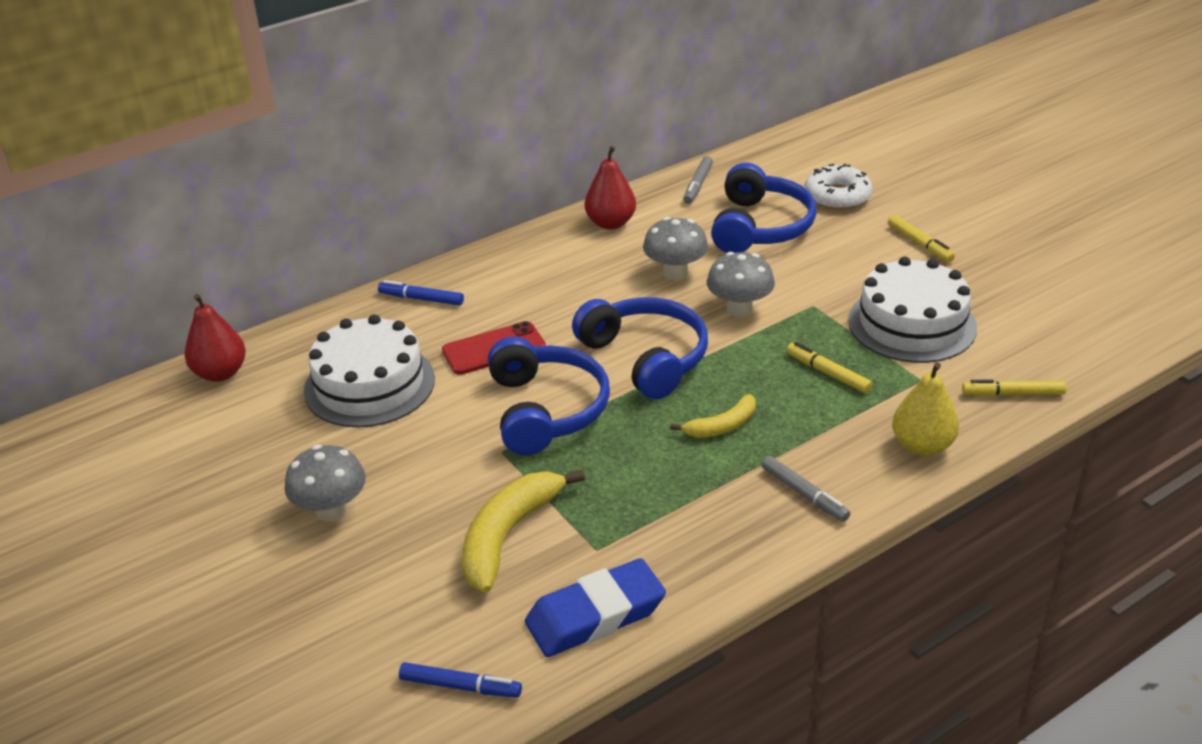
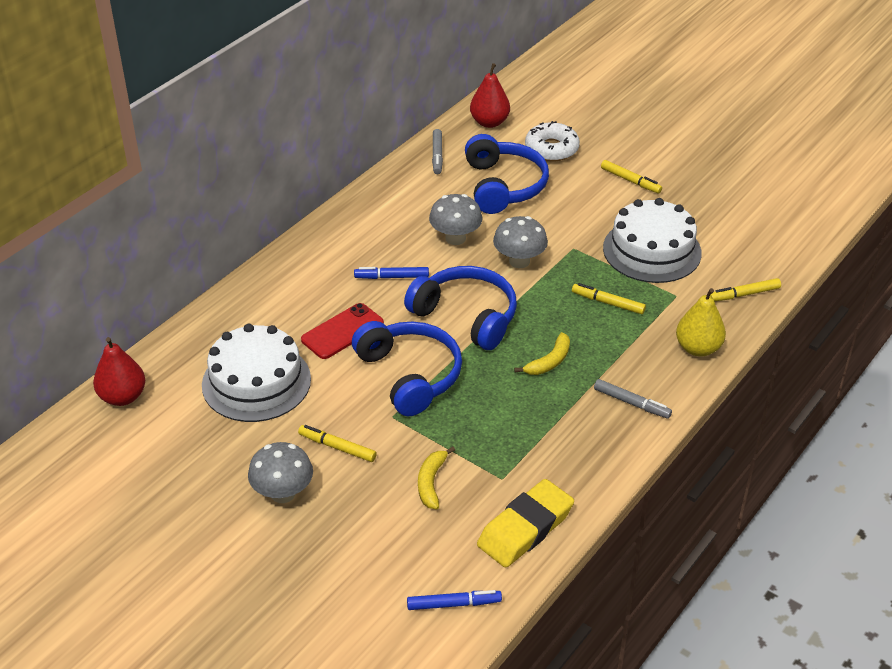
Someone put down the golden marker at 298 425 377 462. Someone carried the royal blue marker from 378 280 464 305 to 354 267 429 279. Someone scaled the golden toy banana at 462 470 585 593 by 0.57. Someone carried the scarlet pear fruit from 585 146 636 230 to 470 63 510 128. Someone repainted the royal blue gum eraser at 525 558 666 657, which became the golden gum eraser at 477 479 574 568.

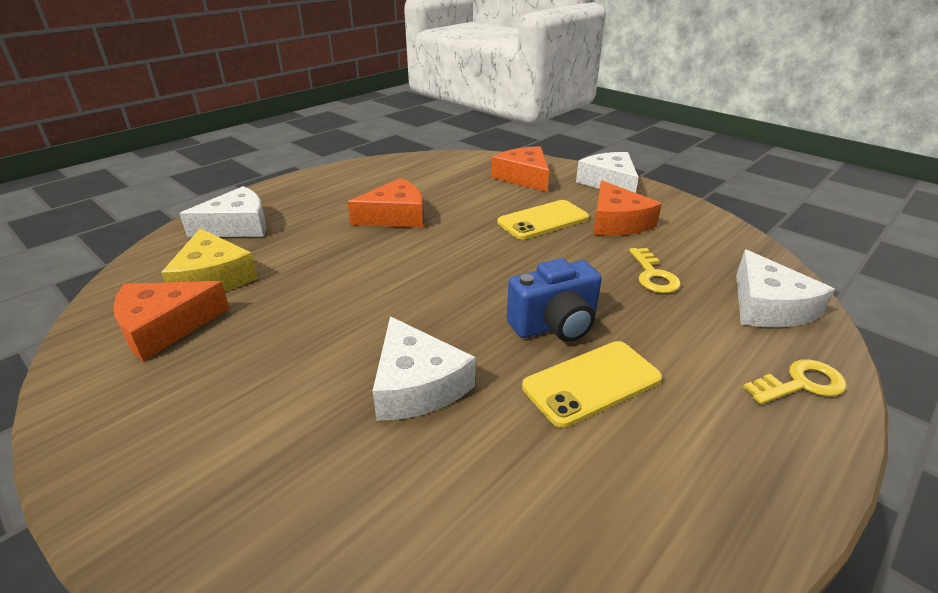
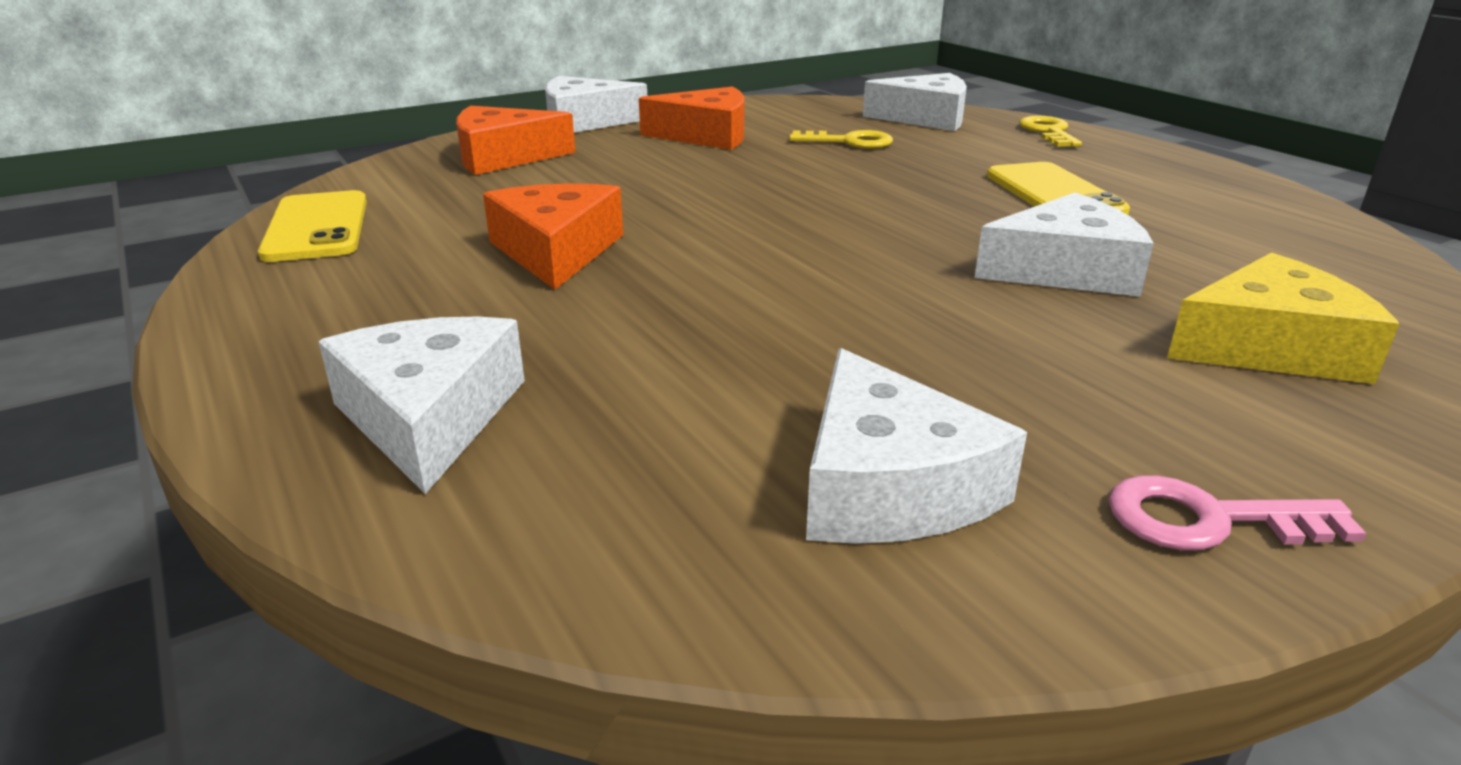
Someone carried the golden smartphone from 497 200 589 240 to 258 190 367 262. Someone repainted the orange-coloured piece of cheese at 113 281 230 361, which became the white piece of cheese at 806 348 1027 544. Someone put down the rose-pink key at 1108 475 1367 550. Someone carried the golden piece of cheese from 161 228 258 291 to 1167 252 1400 384. Someone took away the royal blue photo camera at 507 258 602 342.

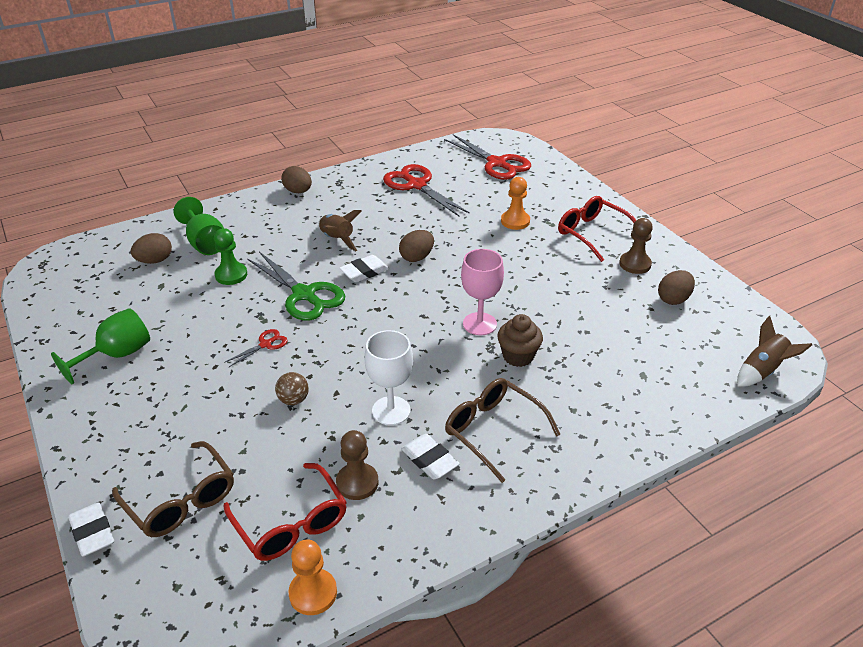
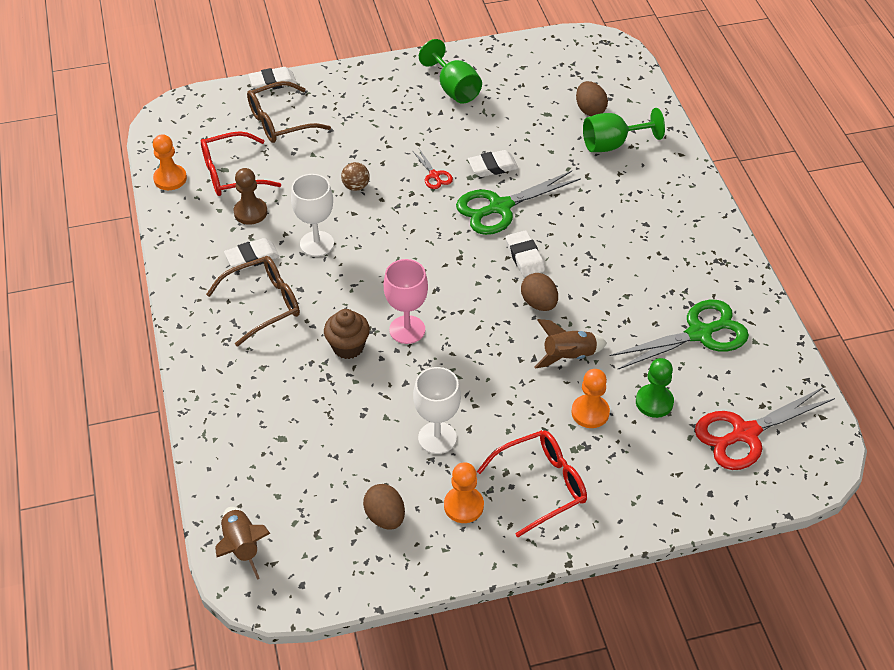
Someone put down the white goblet at 413 367 461 454. Someone repainted the russet chess pawn at 619 218 653 274, which became the orange-coloured chess pawn at 444 462 484 523. Someone put down the white gum eraser at 468 150 519 177. Someone carried the russet toy rocket from 318 210 362 251 to 534 319 607 368. Someone repainted the scarlet shears at 383 164 470 216, which became the leaf-green shears at 609 300 749 370. Someone carried the leaf-green chess pawn from 214 228 247 285 to 636 358 674 418. Someone took away the russet toy egg at 281 166 312 193.

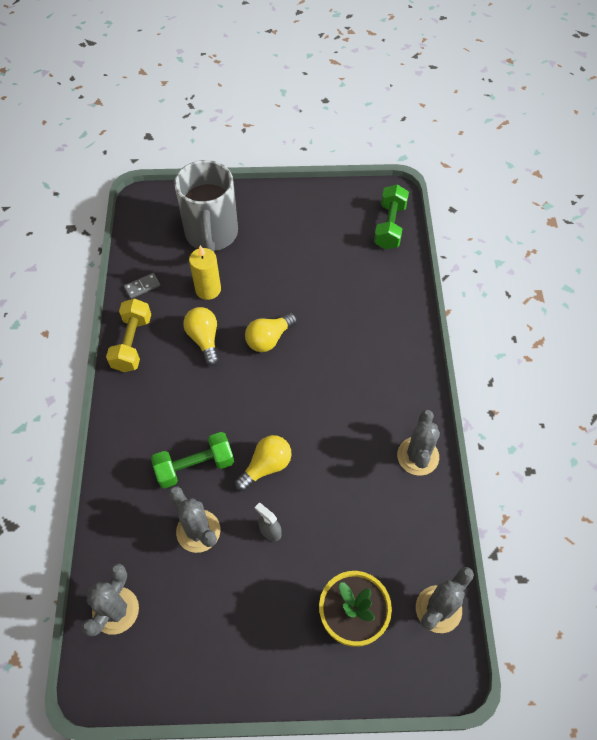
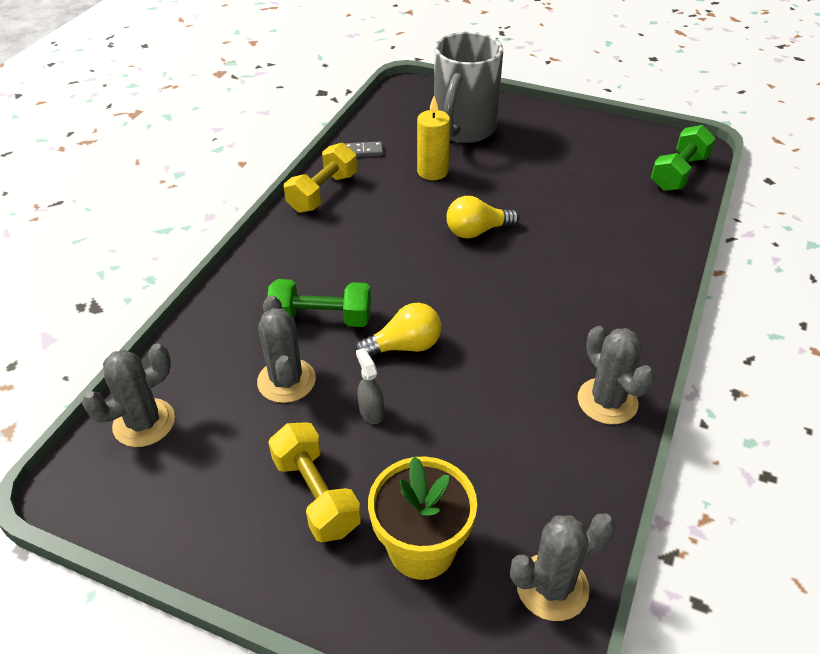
Someone put down the golden free weight at 268 422 361 542. Someone rotated the gray cactus at 397 410 440 476 by 60 degrees counterclockwise. Someone took away the golden bulb at 183 307 219 366.

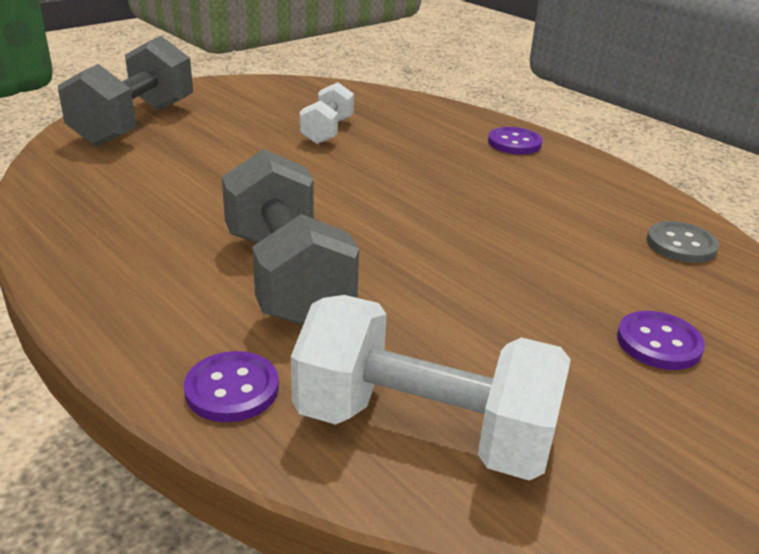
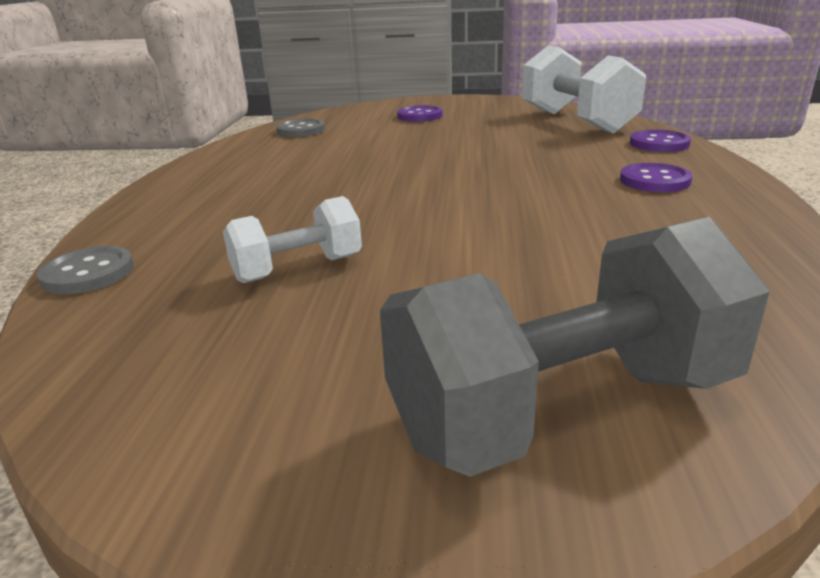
Someone put down the gray button at 37 246 134 294. Someone carried the violet button from 488 127 542 155 to 620 163 693 192. Someone took away the gray free weight at 222 149 359 325.

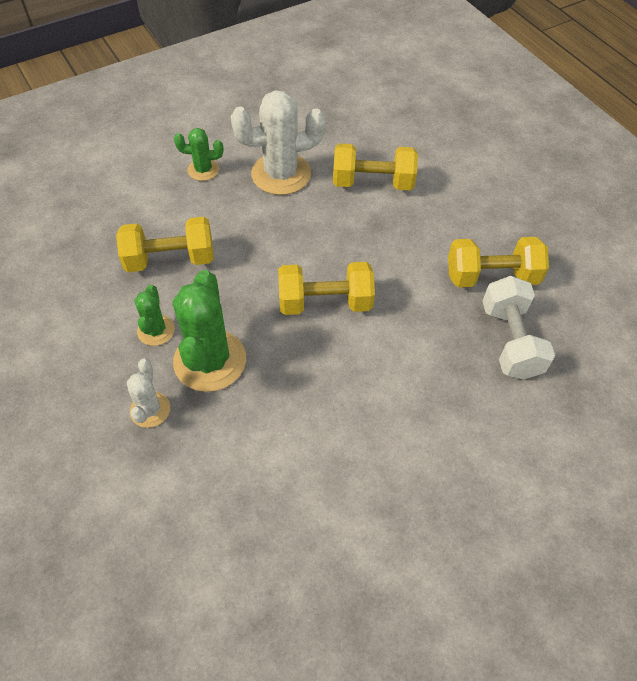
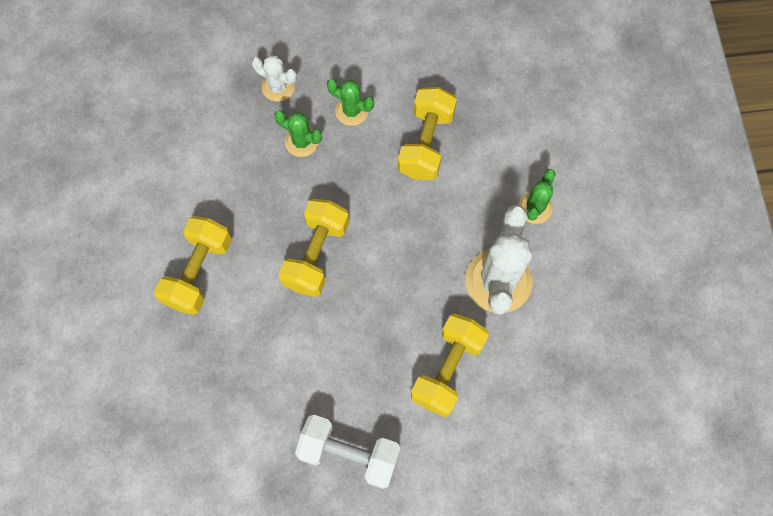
Someone carried the golden free weight from 448 237 549 287 to 154 216 232 315. Someone scaled the leaf-green cactus at 173 270 246 392 by 0.53. Someone carried the white free weight from 482 276 555 380 to 295 415 401 489.

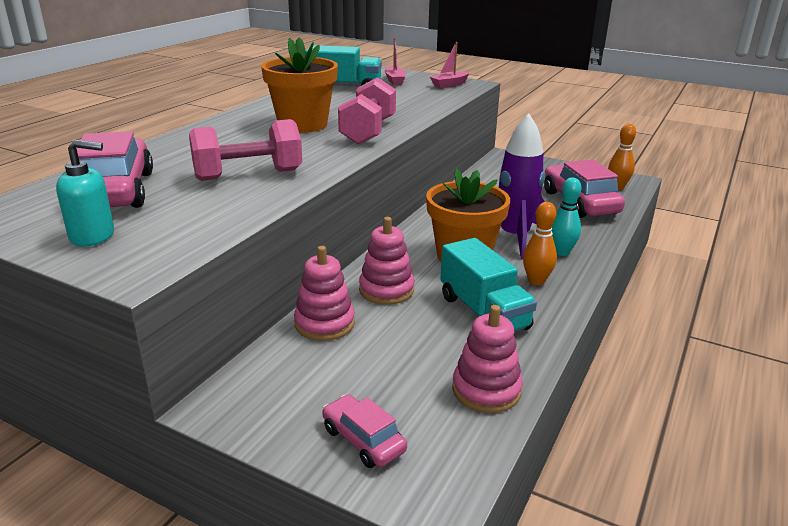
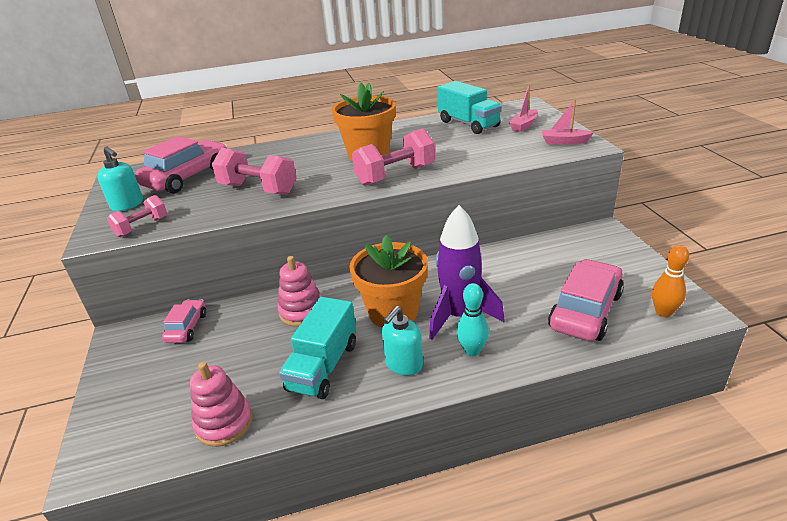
Someone put down the rose-pink free weight at 107 195 167 237. Someone carried the rose-pink toy car from 322 394 407 468 to 162 300 206 343. Someone swapped the orange-coloured skittle at 523 202 557 285 for the teal soap pump at 382 306 423 376. Someone took away the rose-pink stacking rings at 294 246 355 341.

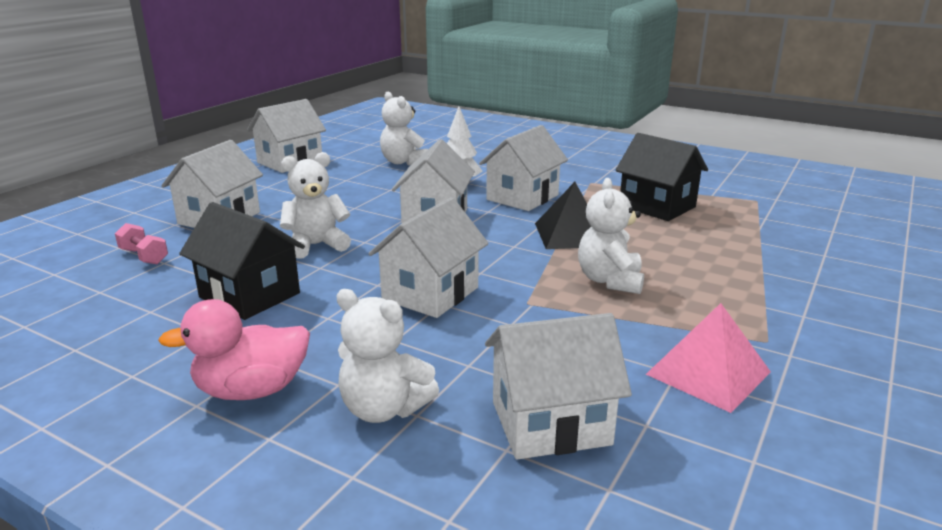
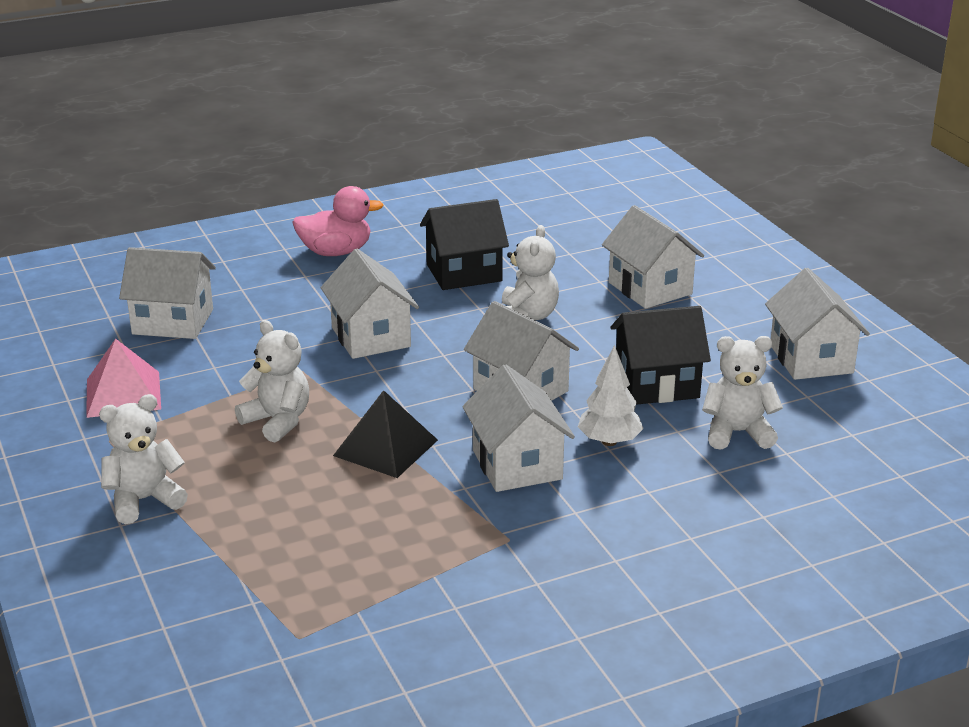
Someone carried the white teddy bear from 336 289 439 423 to 99 394 188 524. Someone rotated the white house at 485 313 632 460 by 75 degrees clockwise. Someone rotated the rose-pink toy duck at 158 299 310 400 by 60 degrees clockwise. Someone carried the black house from 615 133 708 221 to 610 306 711 405. Someone took away the rose-pink free weight at 115 223 168 264.

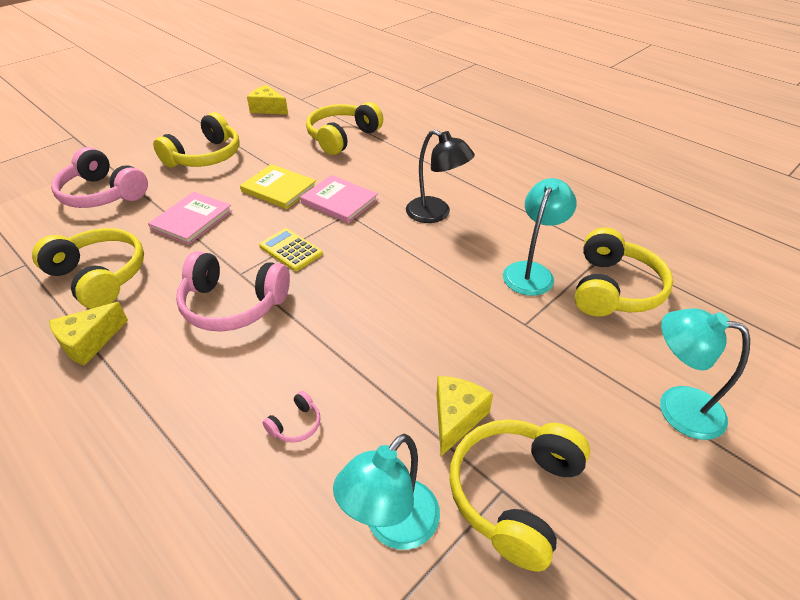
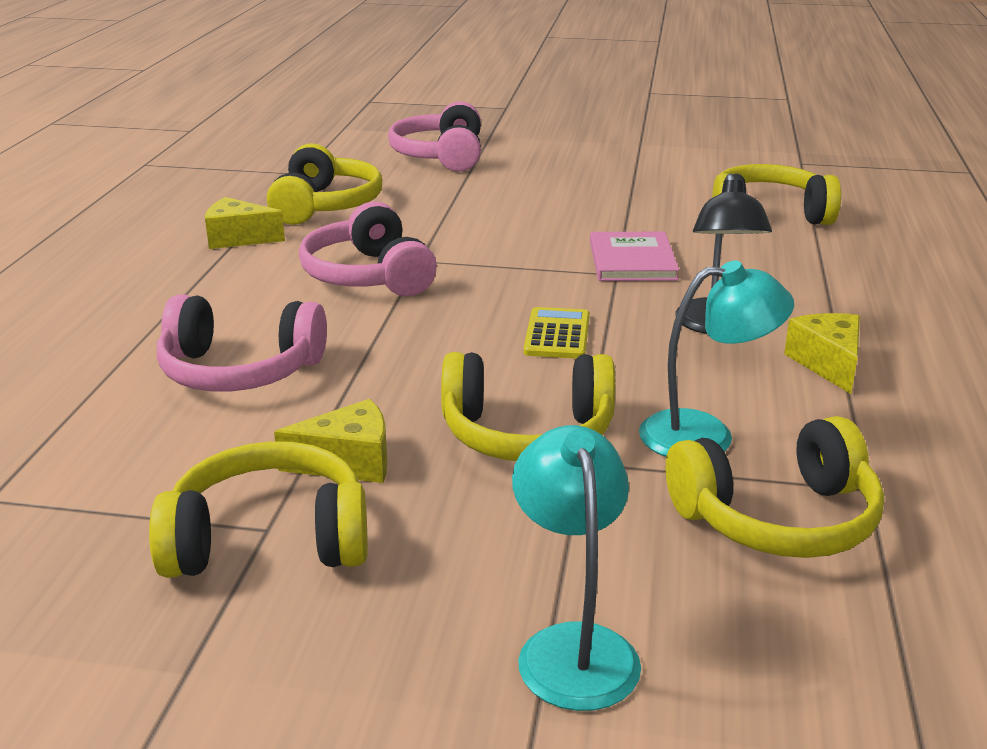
Someone scaled the rose-pink headset at 262 391 320 443 by 2.38. Someone carried the golden headset from 153 112 240 167 to 441 352 615 461. Someone carried the golden adding machine from 259 228 323 271 to 523 307 590 359. Someone carried the golden piece of cheese from 247 85 288 115 to 784 313 860 394. Someone took away the rose-pink book at 148 192 232 245. Someone took away the golden book at 240 164 316 209. Someone took away the teal reading lamp at 333 434 440 550.

